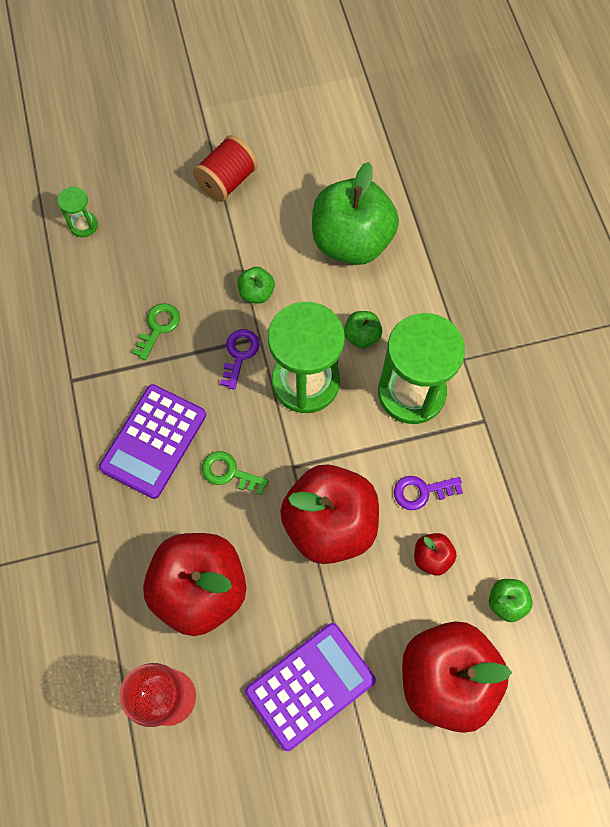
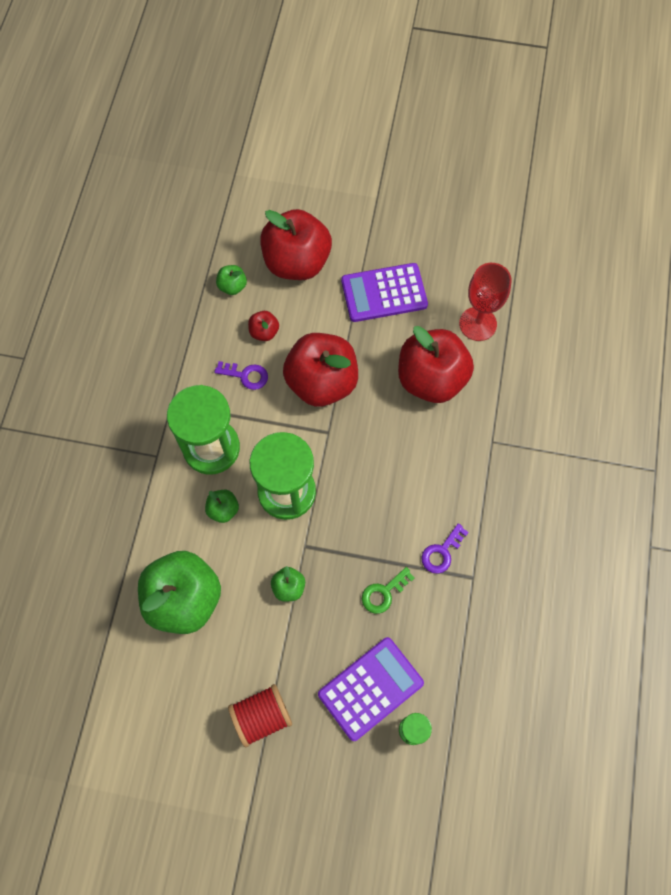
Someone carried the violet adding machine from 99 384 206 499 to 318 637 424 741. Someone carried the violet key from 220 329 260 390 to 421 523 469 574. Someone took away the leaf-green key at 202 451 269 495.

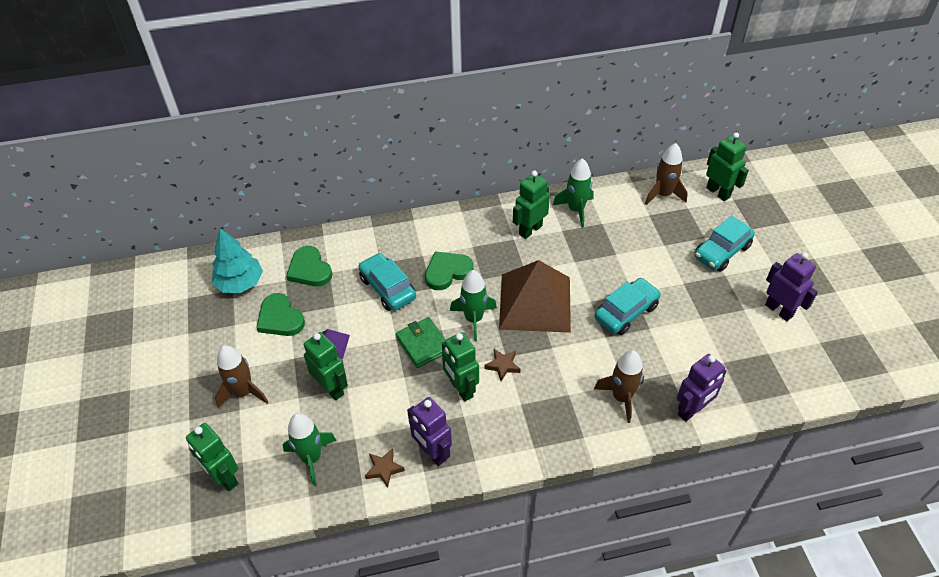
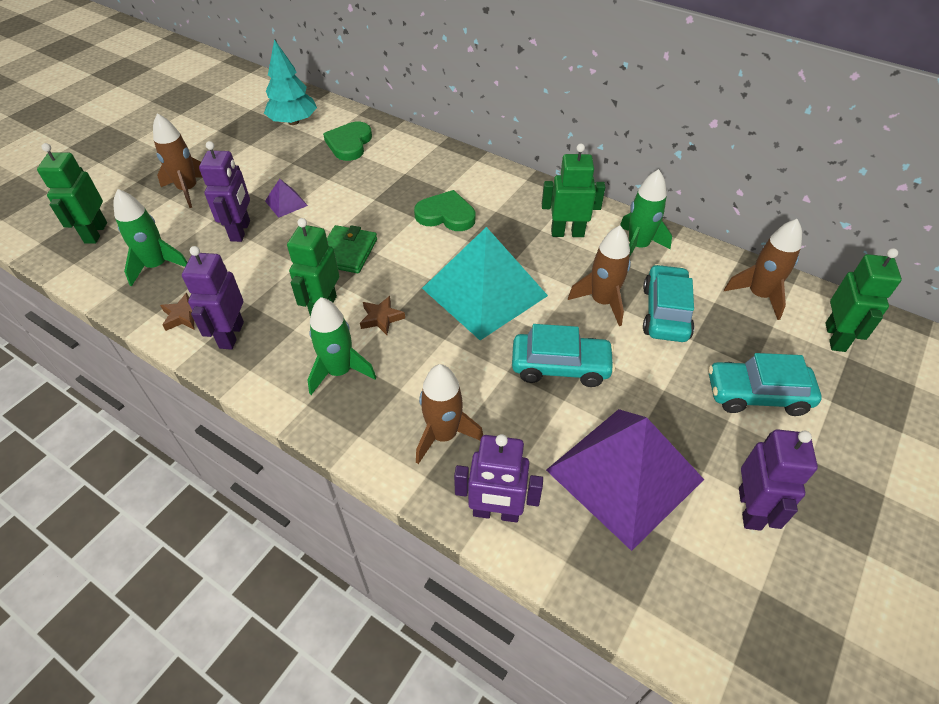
Someone repainted the leaf-green robot at 304 332 348 400, which became the violet robot at 199 141 250 242. Someone carried the leaf-green toy rocket from 450 270 497 341 to 308 297 376 395. Someone repainted the russet pyramid shape at 499 260 571 333, which became the teal pyramid shape at 422 227 548 340. Someone put down the violet pyramid shape at 546 409 704 551. Someone put down the russet toy rocket at 568 226 631 326. Someone carried the teal toy car from 358 253 416 311 to 643 264 695 342. Someone took away the leaf-green love heart at 256 293 305 336.

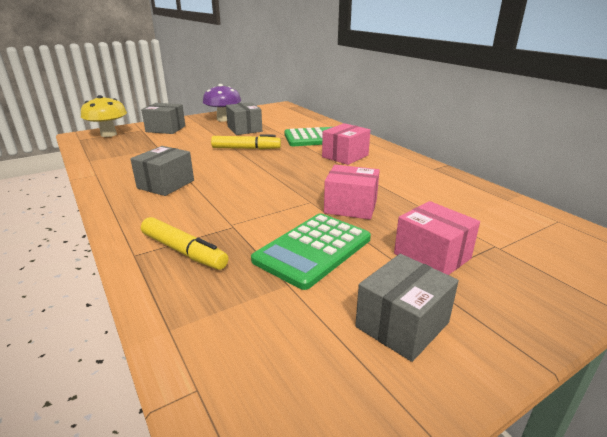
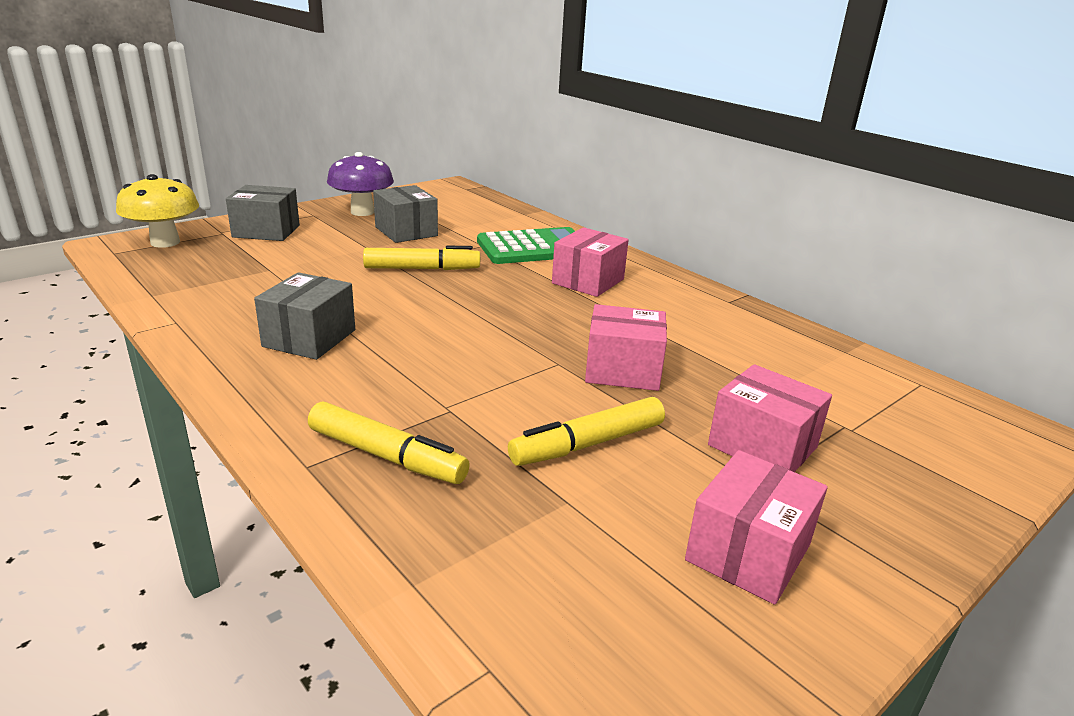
Someone swapped the leaf-green adding machine at 251 213 371 290 for the golden marker at 508 397 665 466. Someone repainted the gray package at 355 254 459 362, which became the rose-pink package at 685 450 828 605.

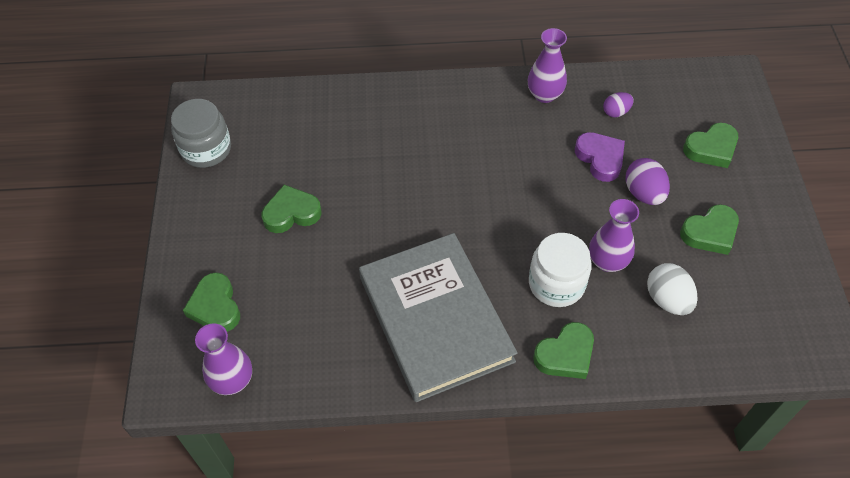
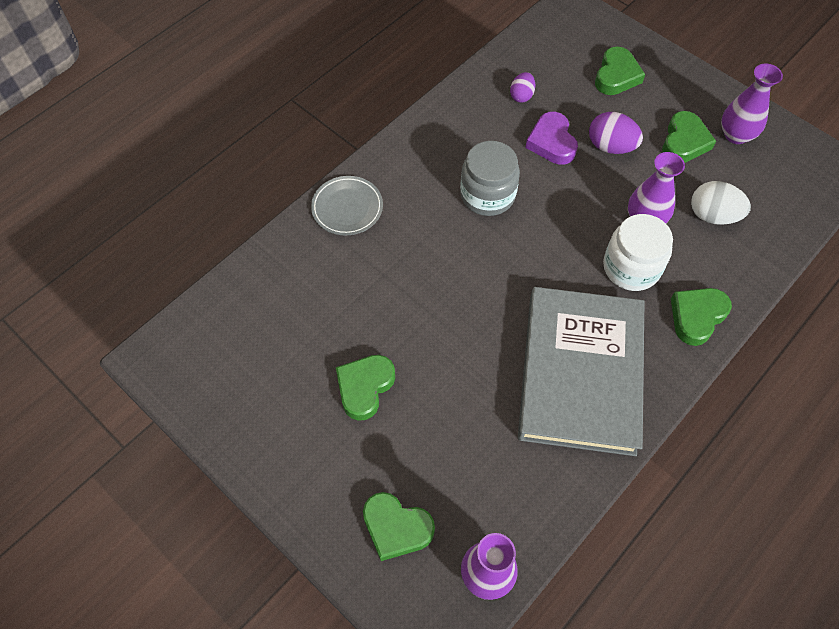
Someone put down the gray plate at 311 176 383 235. Someone carried the gray jam jar from 171 99 231 168 to 460 141 520 216. Someone rotated the gray book at 359 233 518 402 by 75 degrees clockwise. Someone rotated the violet love heart at 575 132 625 182 by 120 degrees counterclockwise. Someone rotated the leaf-green love heart at 533 322 594 379 by 150 degrees counterclockwise. Someone carried the violet vase from 528 28 567 103 to 721 64 783 144.

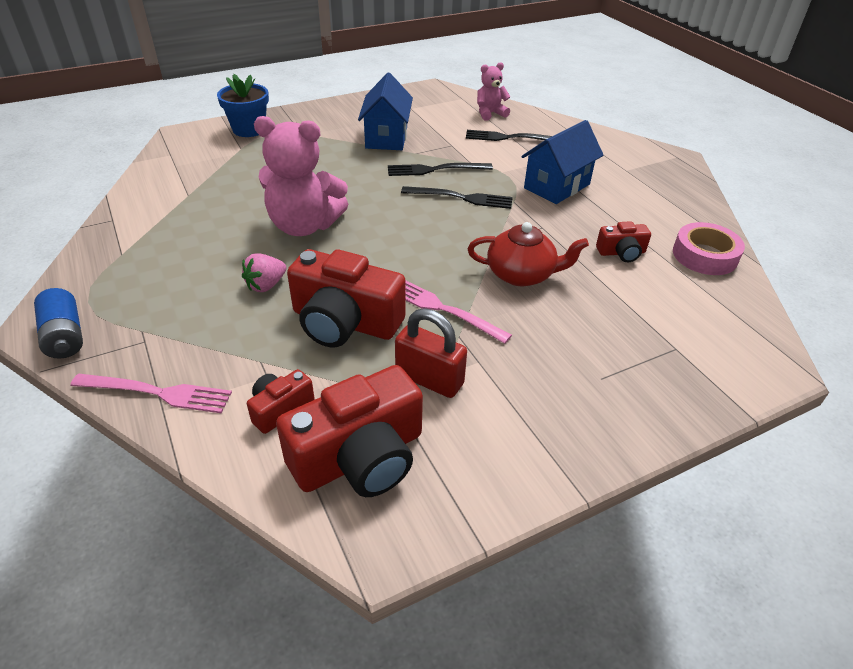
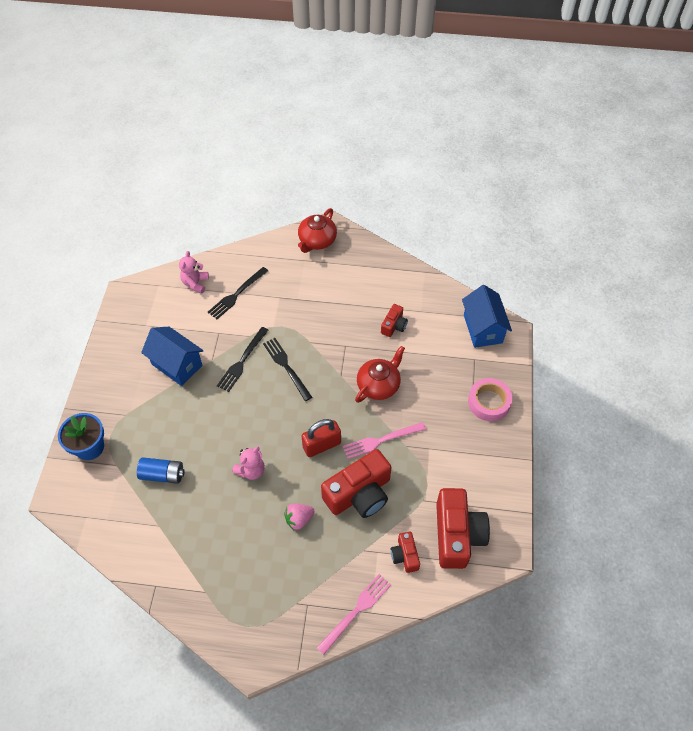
Someone carried the royal blue power cell from 34 288 83 359 to 137 457 185 484. Someone scaled the rose-pink teddy bear at 254 116 348 236 by 0.54. Someone rotated the black table fork at 401 186 513 209 by 75 degrees counterclockwise. Someone rotated the rose-pink toy strawberry at 242 253 286 292 by 75 degrees clockwise. Someone put down the scarlet tea pot at 298 208 337 253. Someone carried the scarlet padlock from 395 308 467 398 to 301 419 341 457. Someone carried the royal blue house from 522 120 604 204 to 462 285 512 348. Someone carried the rose-pink roll of tape from 673 222 745 275 to 468 378 513 421.

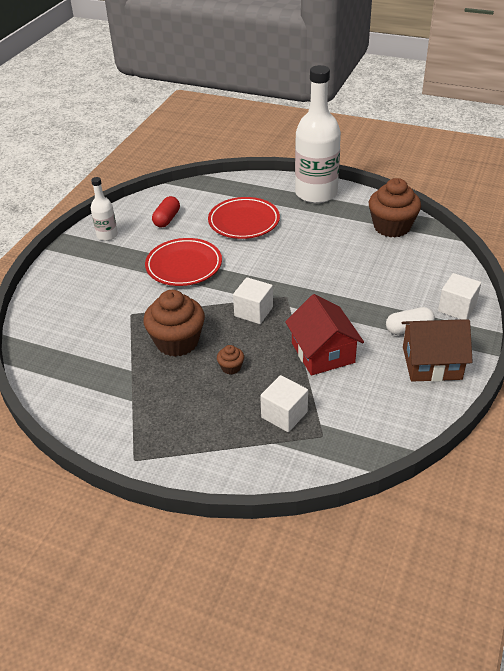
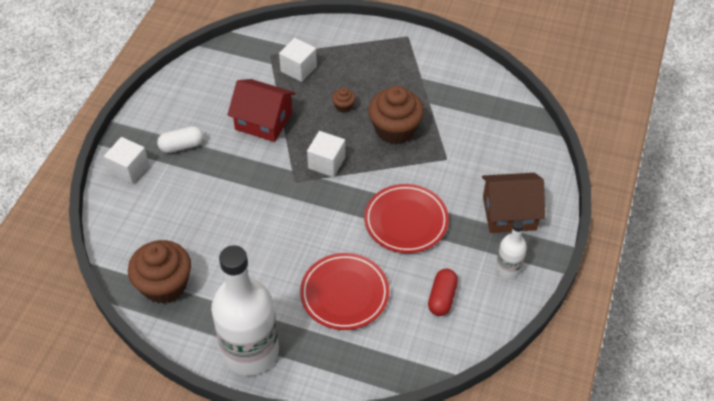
Someone rotated the scarlet house at 285 294 364 376 by 45 degrees counterclockwise. Someone carried the russet house from 402 320 473 382 to 482 173 545 233.

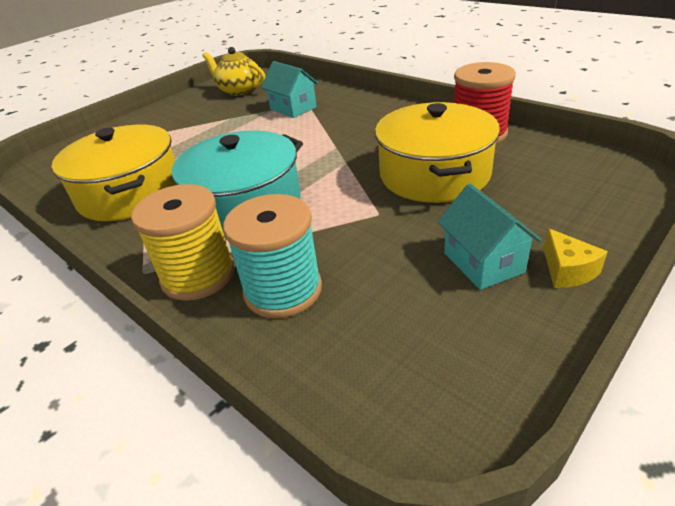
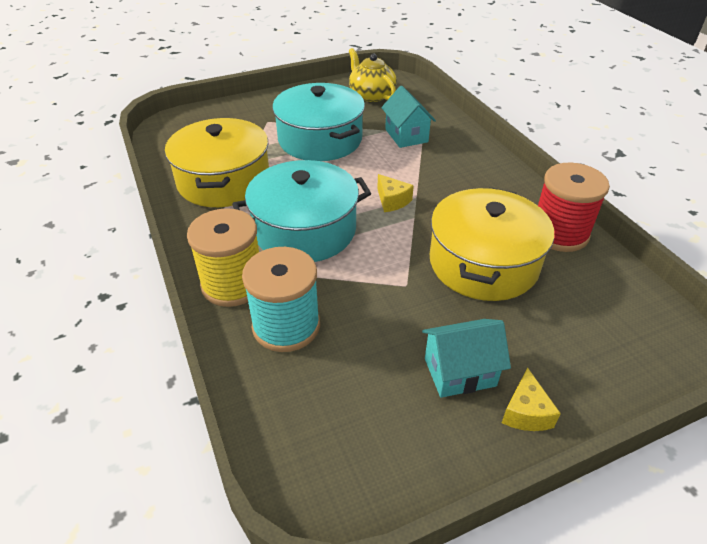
Someone put down the teal cooking pot at 272 83 365 161. Someone put down the golden piece of cheese at 377 174 414 212. Someone rotated the teal house at 438 184 541 290 by 75 degrees clockwise.

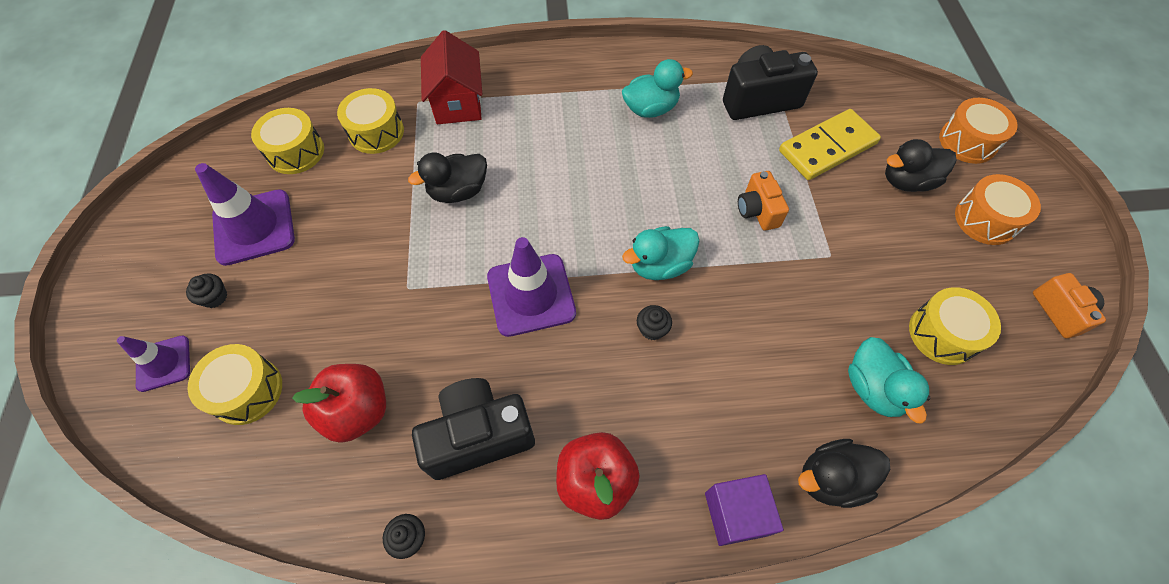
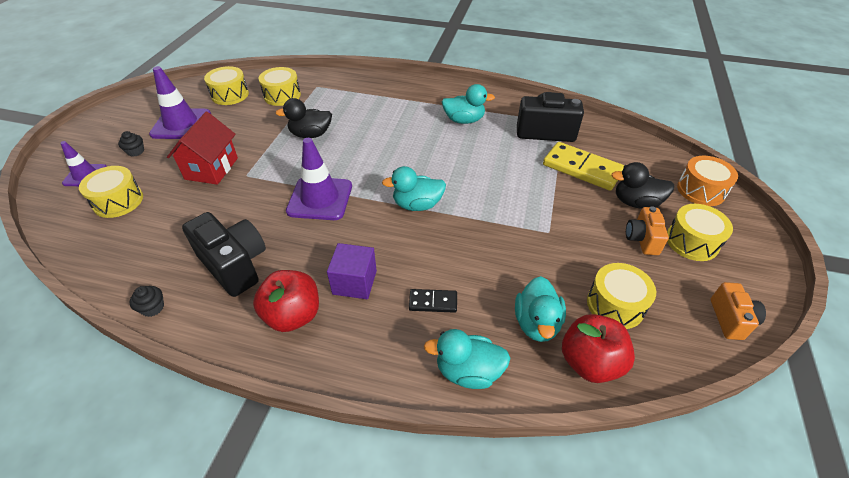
Someone carried the scarlet house from 421 30 483 124 to 167 112 238 185. Someone rotated the black photo camera at 412 378 535 480 by 45 degrees clockwise. Someone carried the violet cube from 705 474 784 546 to 327 243 377 299. Someone put down the black domino piece at 409 289 457 313. Someone repainted the black toy duck at 798 439 890 508, which became the teal toy duck at 424 329 510 389. Someone rotated the golden domino piece at 779 109 881 180 by 45 degrees clockwise. Someone carried the scarlet toy apple from 292 364 386 443 to 562 314 635 383. Someone carried the orange-coloured photo camera from 738 171 789 231 to 626 206 669 255. Someone repainted the orange-coloured drum at 955 174 1041 245, which became the golden drum at 667 204 733 261. Someone took away the black muffin at 637 305 672 340.

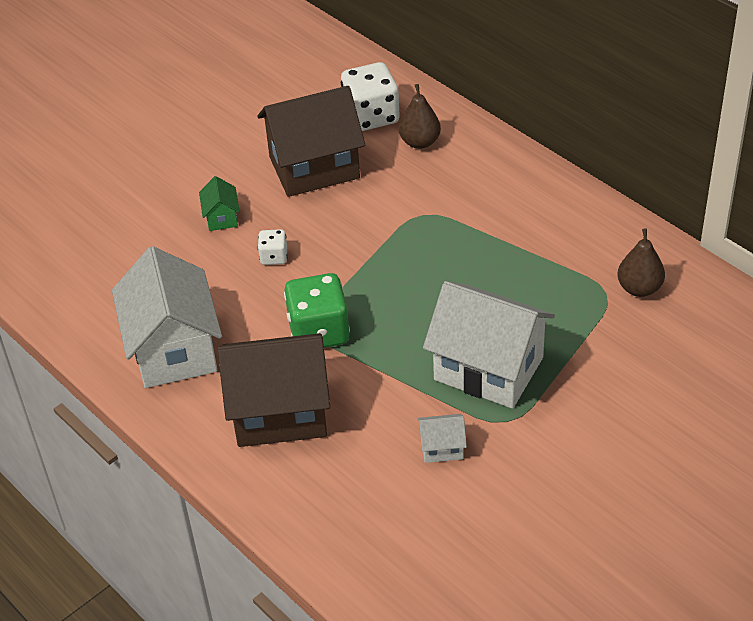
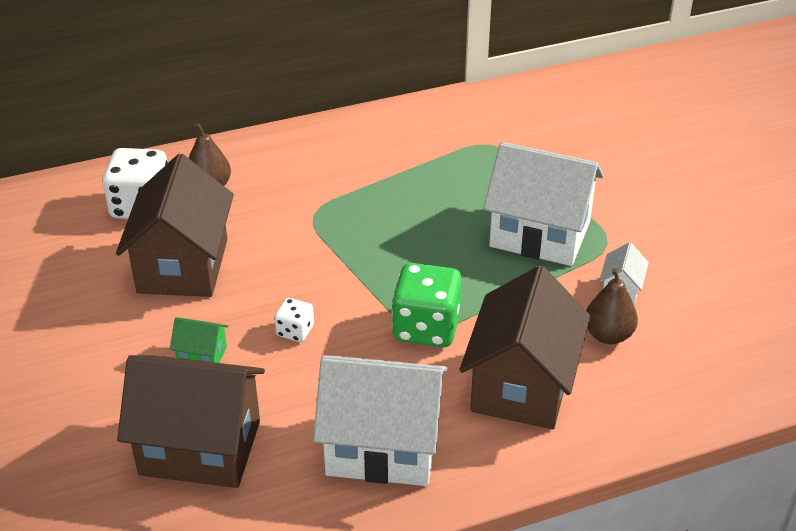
Someone put down the russet house at 117 355 265 488. Someone rotated the white house at 423 281 555 409 by 60 degrees clockwise. Someone carried the russet pear fruit from 618 228 665 297 to 586 268 638 344.

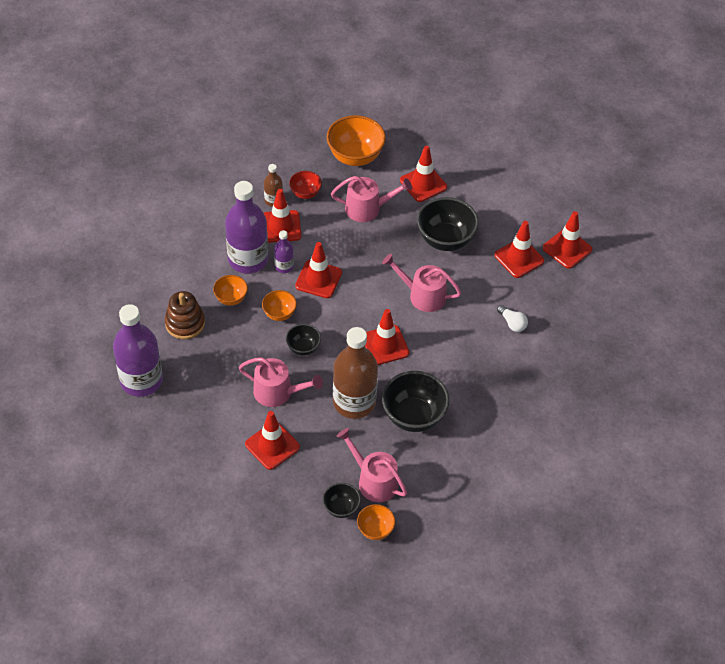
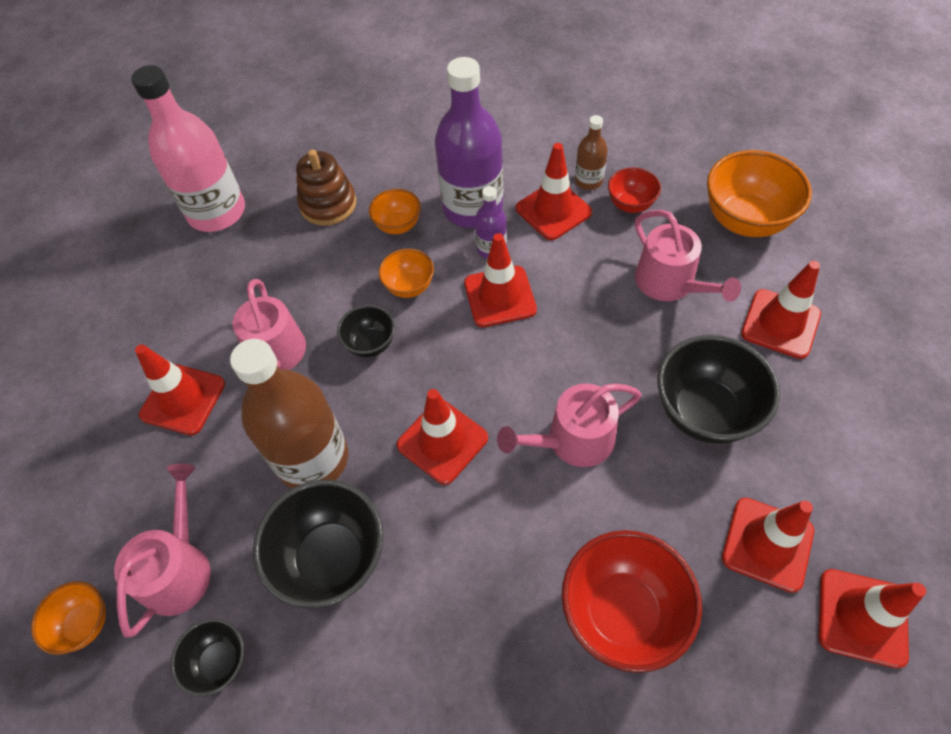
Someone repainted the violet drink bottle at 113 304 163 397, which became the rose-pink drink bottle at 131 65 245 232. Someone carried the black serving bowl from 323 483 361 518 to 171 619 244 697. Someone rotated the rose-pink watering can at 382 254 461 312 by 105 degrees counterclockwise. Someone swapped the white bulb at 497 305 528 332 for the scarlet serving bowl at 562 530 702 673.

